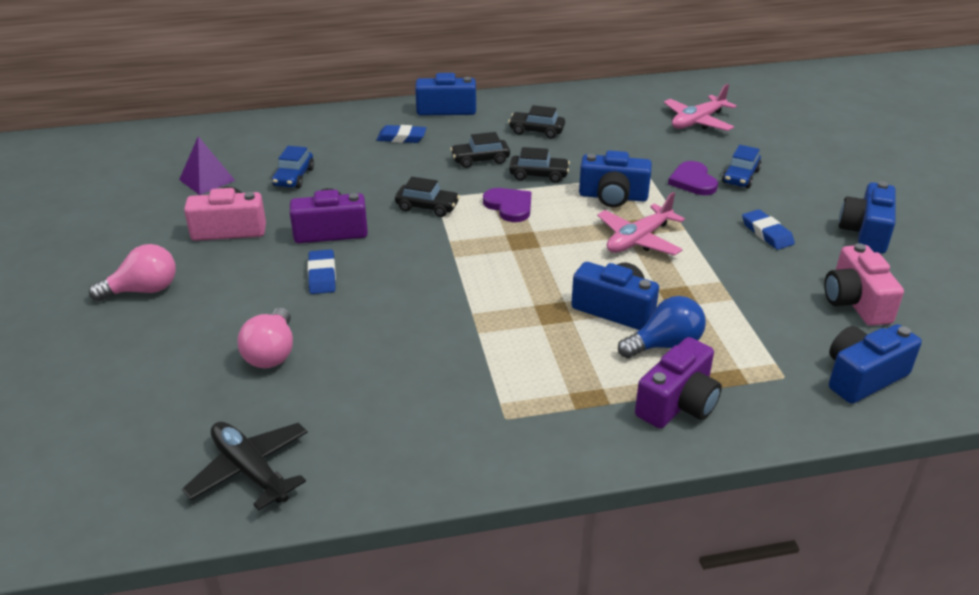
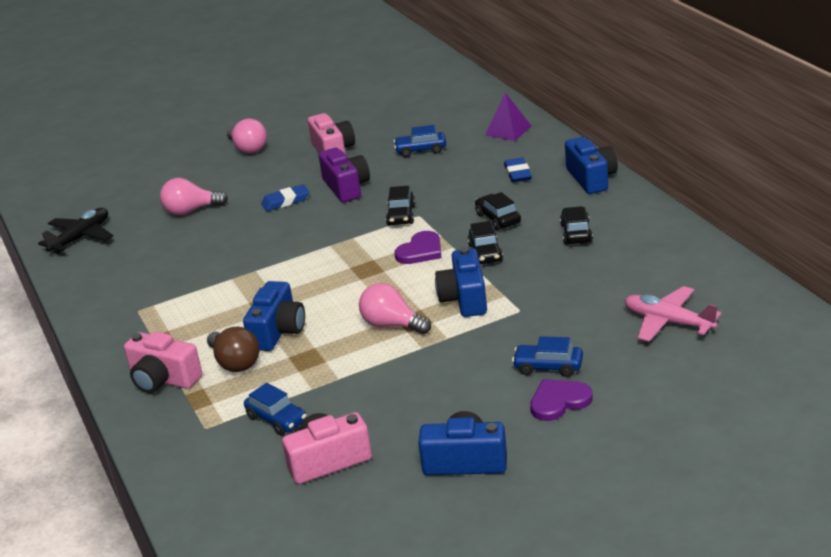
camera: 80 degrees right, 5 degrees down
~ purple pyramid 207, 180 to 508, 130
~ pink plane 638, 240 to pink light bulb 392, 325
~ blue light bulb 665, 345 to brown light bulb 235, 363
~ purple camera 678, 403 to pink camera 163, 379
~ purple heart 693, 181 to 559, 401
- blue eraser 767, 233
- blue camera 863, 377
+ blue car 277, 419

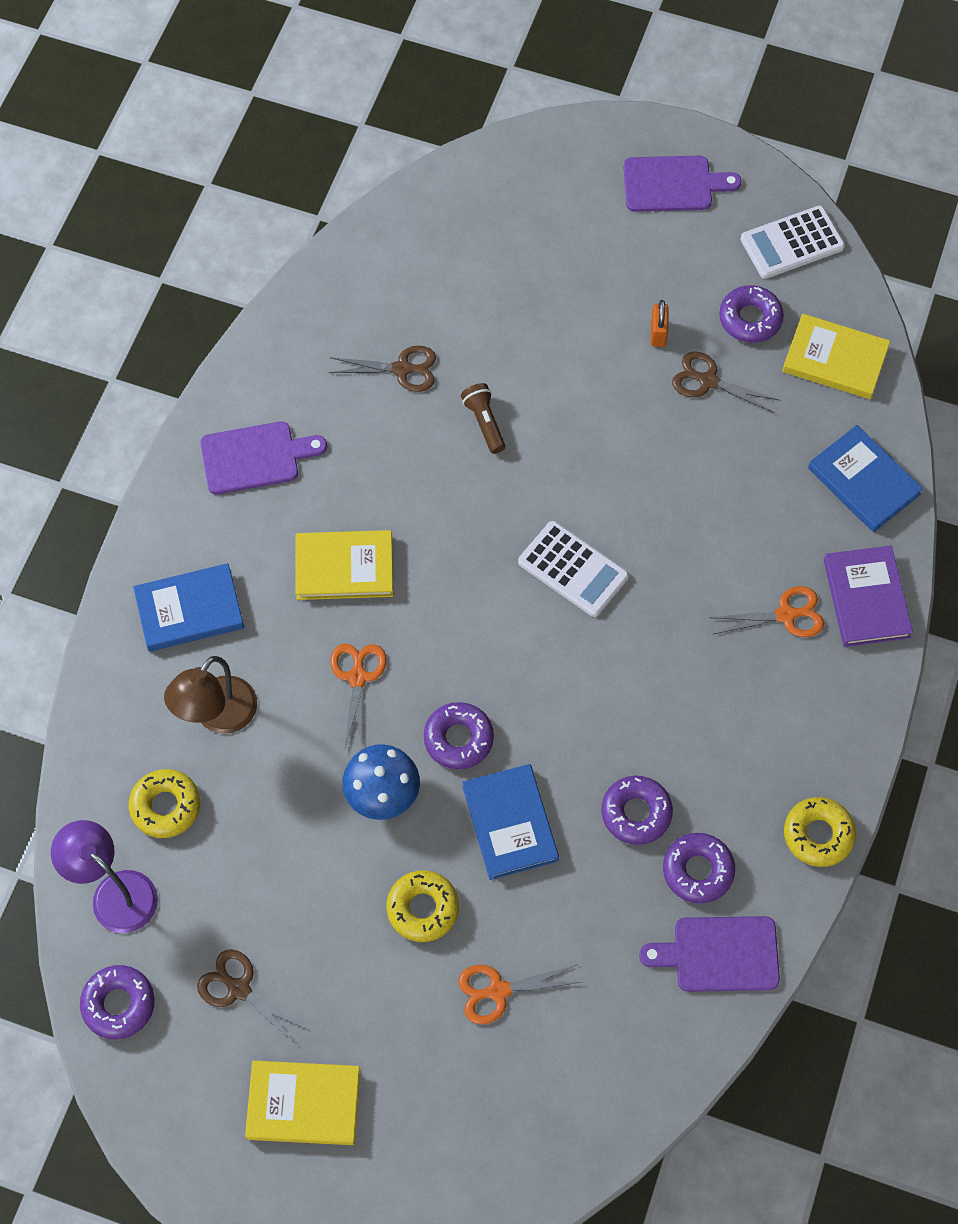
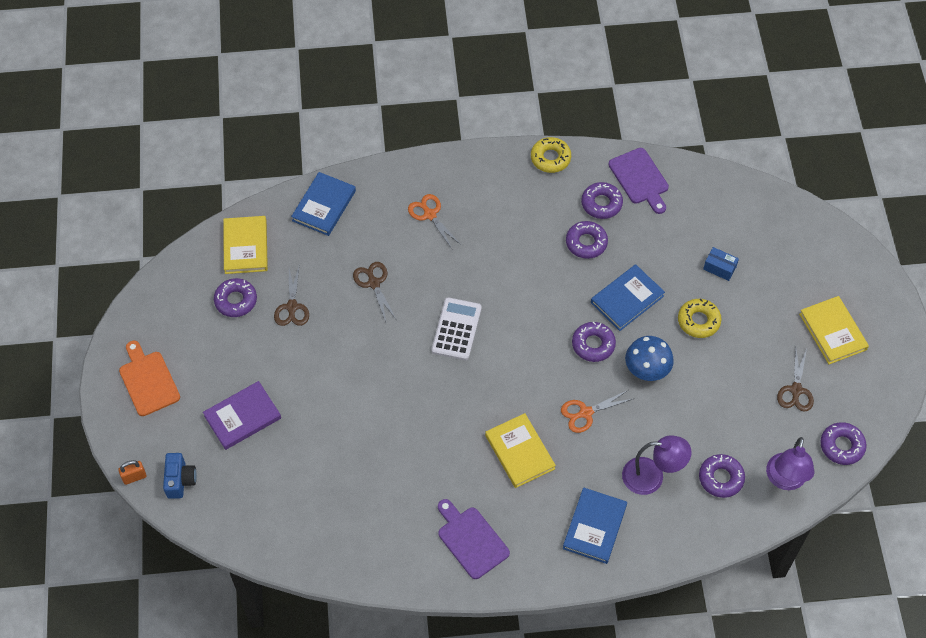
camera: 115 degrees left, 5 degrees down
~ yellow donut 165, 806 to purple donut 721, 478
~ blue book 189, 610 = 594, 527 60 degrees clockwise
~ brown lamp 217, 716 to purple lamp 652, 477
~ brown scissors 402, 369 to 374, 283
~ orange scissors 498, 991 to blue box 719, 268
- brown flashlight 484, 423
~ purple cutting board 673, 184 to orange cutting board 148, 381
~ orange padlock 658, 333 to 134, 477
- white calculator 792, 243
~ purple book 866, 598 to 242, 417
+ blue camera 180, 480

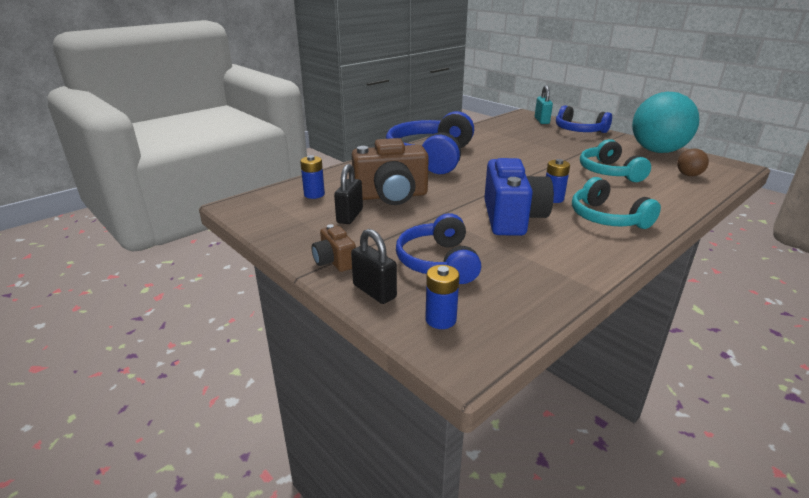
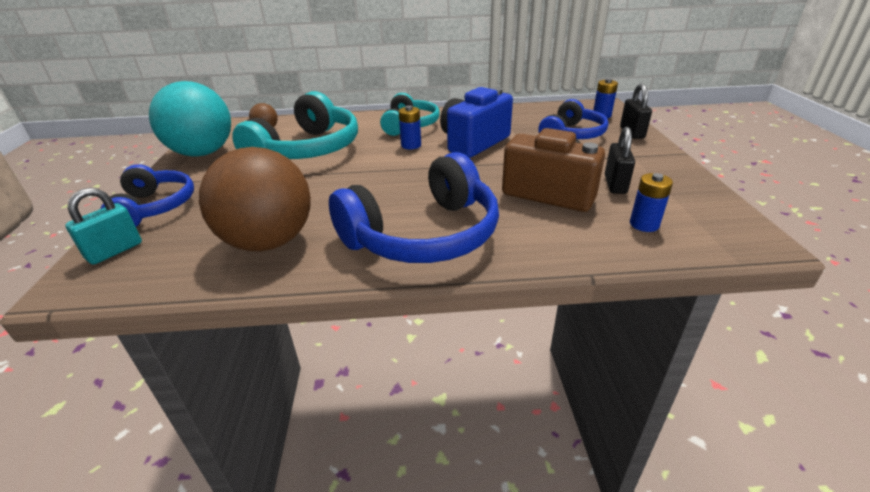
camera: 140 degrees left, 5 degrees up
- brown camera 334, 261
~ black padlock 350, 216 = 615, 184 45 degrees counterclockwise
~ turquoise headphones 609, 172 = 307, 150 x1.60
+ brown ball 269, 242

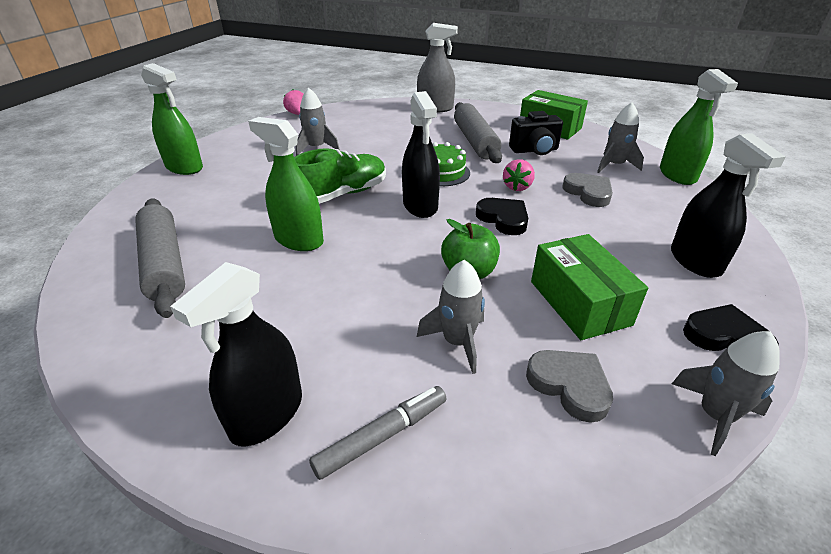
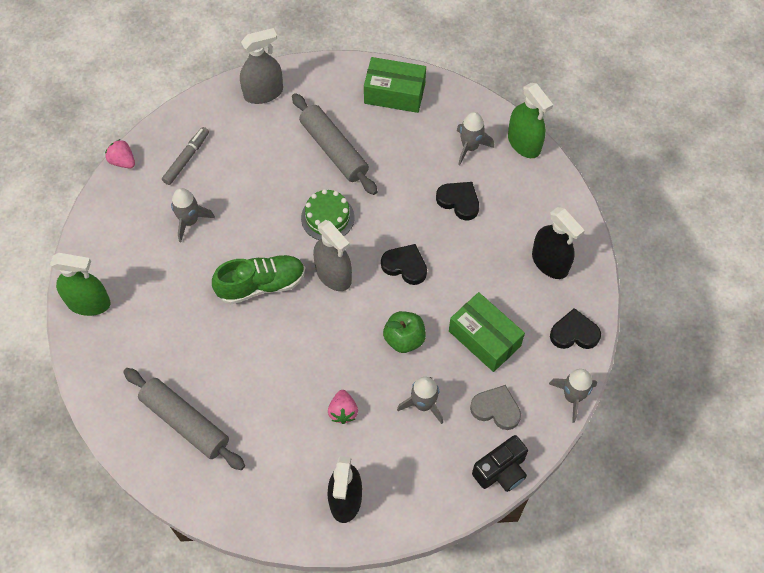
camera: 25 degrees left, 25 degrees up
- green spray bottle 299, 240
~ green shoe 342, 194 = 261, 285 45 degrees clockwise
~ grey marker 382, 436 to 186, 159
~ black spray bottle 420, 206 to grey spray bottle 333, 275
~ pink strawberry 517, 187 to 343, 411
~ black camera 534, 150 to 501, 471
~ grey heart 588, 193 to black heart 459, 201

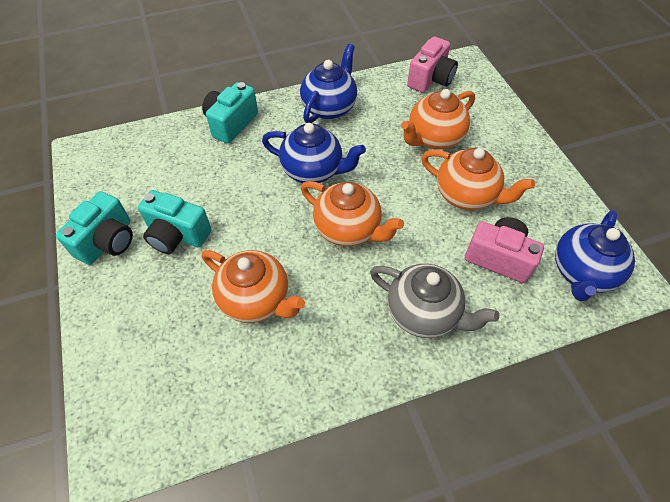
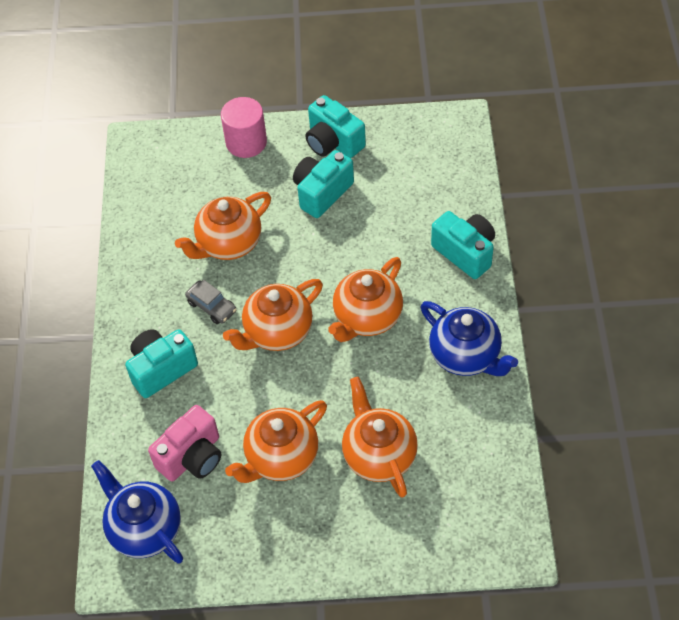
camera: 110 degrees right, 0 degrees up
~ blue teapot 313, 170 to orange teapot 367, 318
~ grey teapot 424, 313 to turquoise camera 161, 369
- pink camera 430, 79
+ grey car 212, 306
+ pink cylinder 246, 142

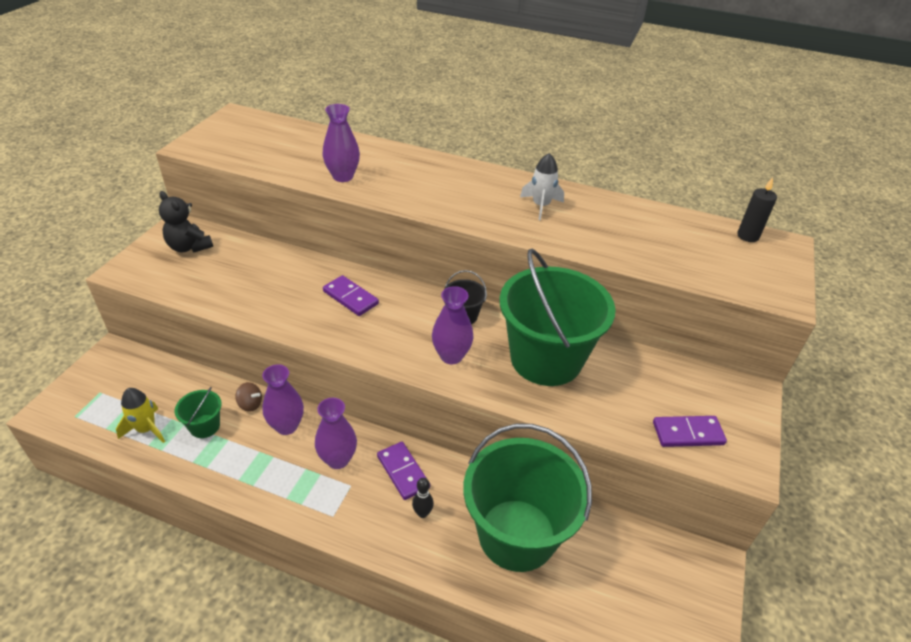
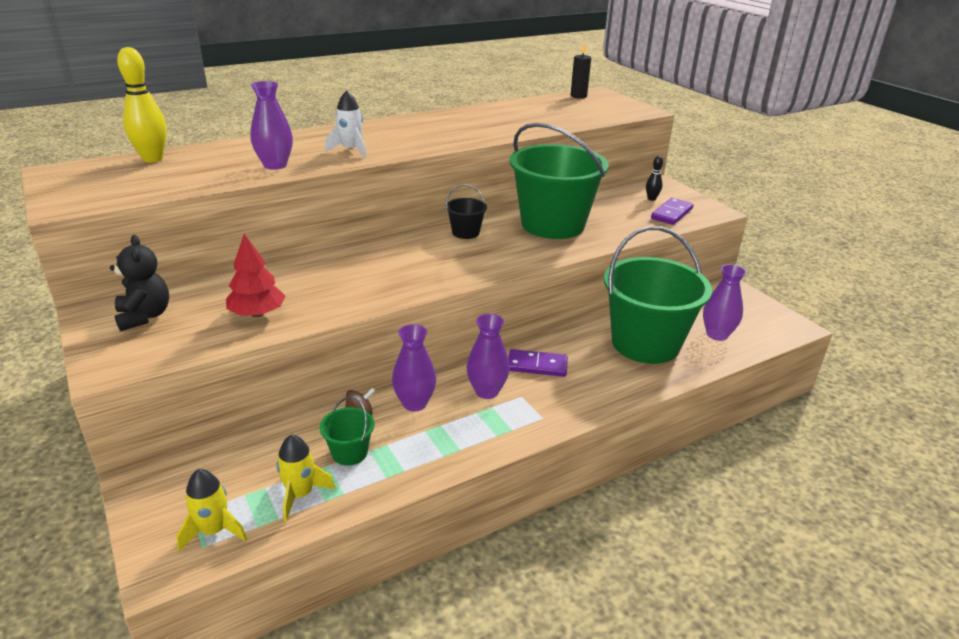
camera: 50 degrees left, 10 degrees down
~ black teddy bear 189, 247 = 144, 316 105 degrees counterclockwise
- purple domino 350, 297
~ black bowling pin 422, 513 to 651, 199
~ purple vase 451, 356 to 717, 334
~ white rocket 541, 206 to 351, 150
+ yellow bowling pin 152, 159
+ yellow rocket 214, 531
+ red tree 257, 314

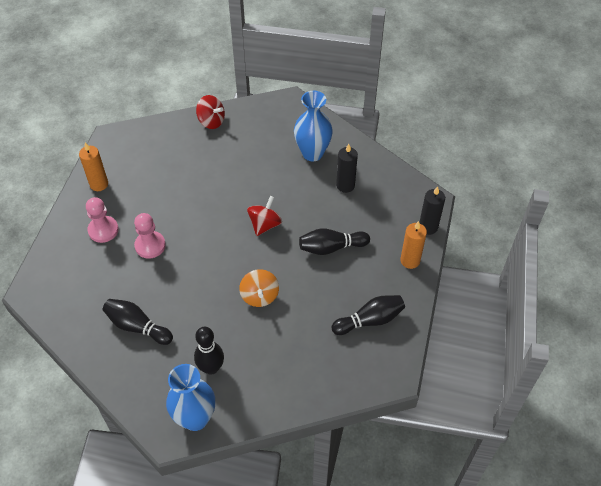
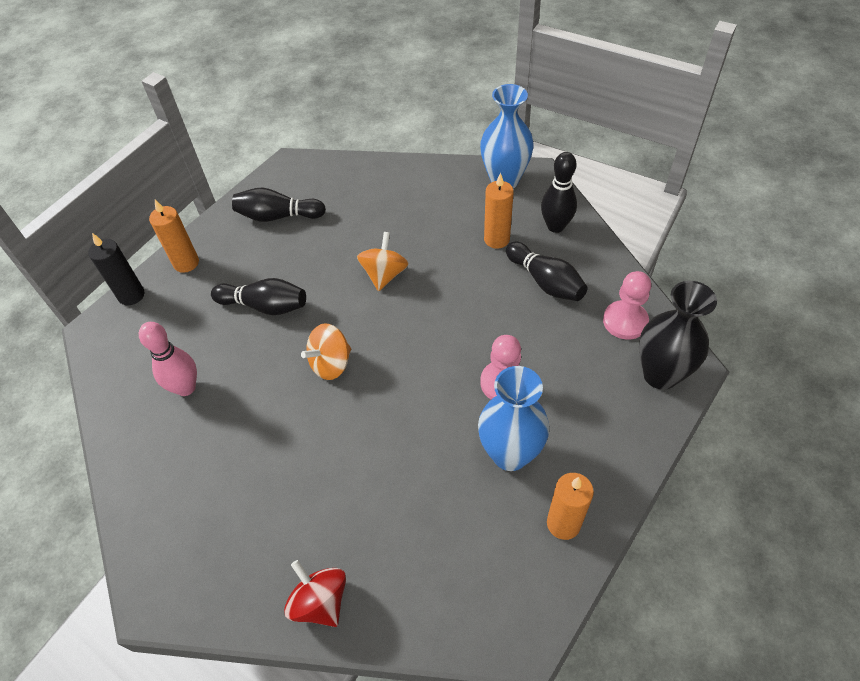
camera: 155 degrees left, 0 degrees up
~ pink pawn 103, 230 to 625, 321
~ black bowling pin 211, 368 to 555, 226
~ red spinning top 265, 224 to orange spinning top 331, 364
~ blue vase 312, 153 to 510, 454
~ black candle 345, 185 to pink bowling pin 186, 387
+ orange candle 496, 239
+ black vase 660, 374

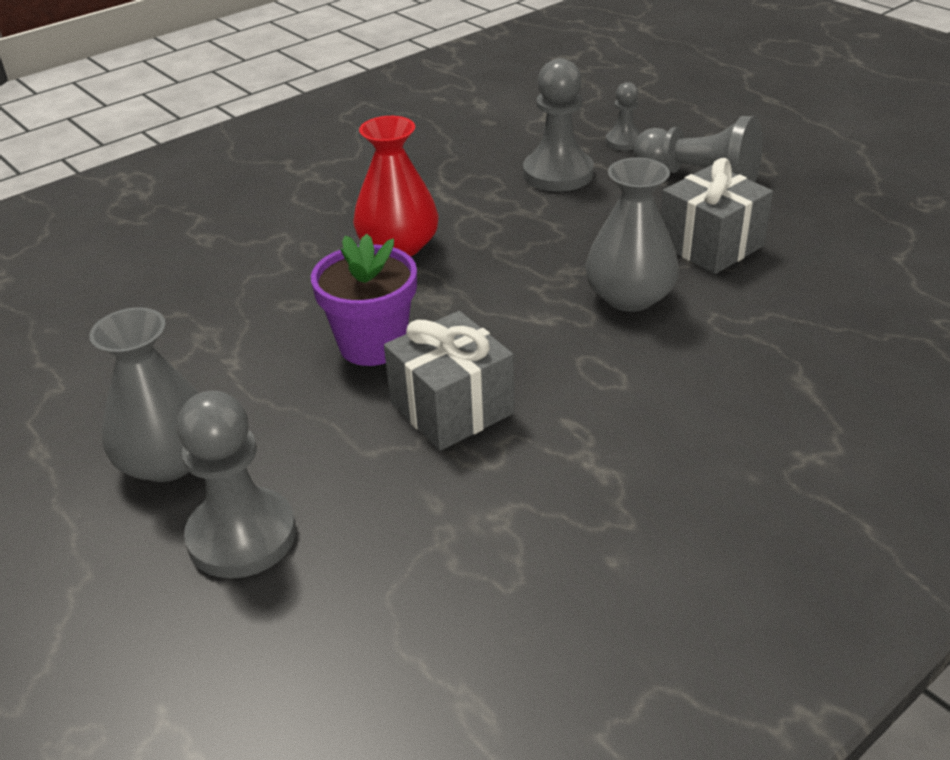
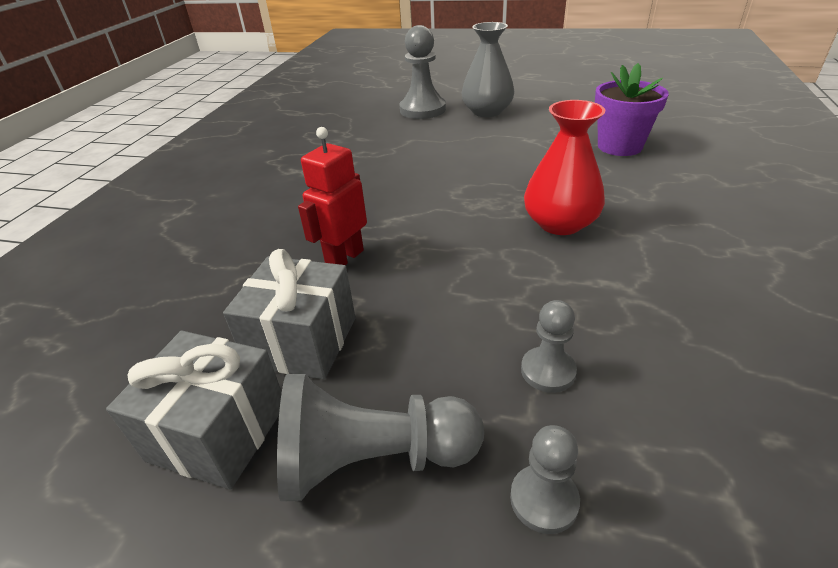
camera: 145 degrees right, 0 degrees up
~ purple flower pot 372, 345 to 619, 146
~ grey gift 451, 408 to 218, 431
~ grey pawn 558, 174 = 548, 371 x0.55
~ grey vase 629, 296 to red robot 344, 258

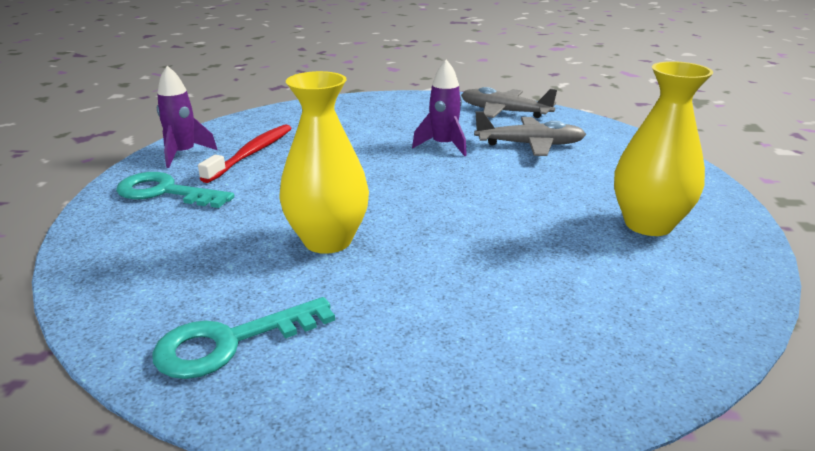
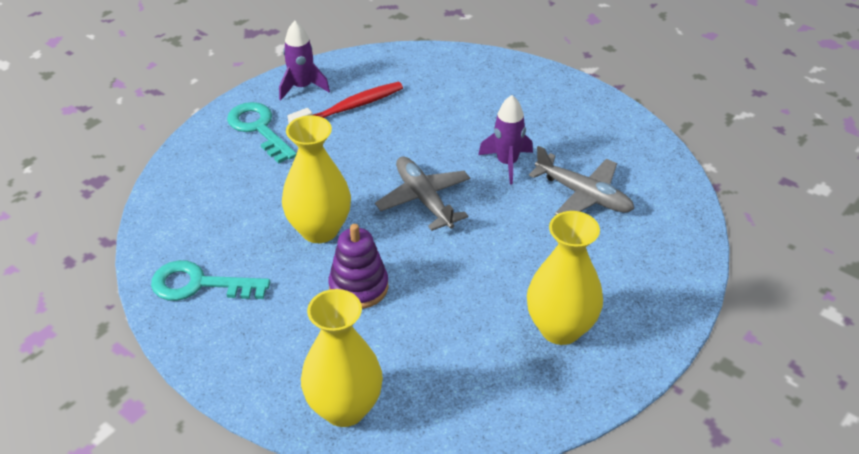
camera: 35 degrees right, 15 degrees up
~ grey plane 505, 112 to 424, 199
+ yellow vase 344, 408
+ purple stacking toy 359, 287

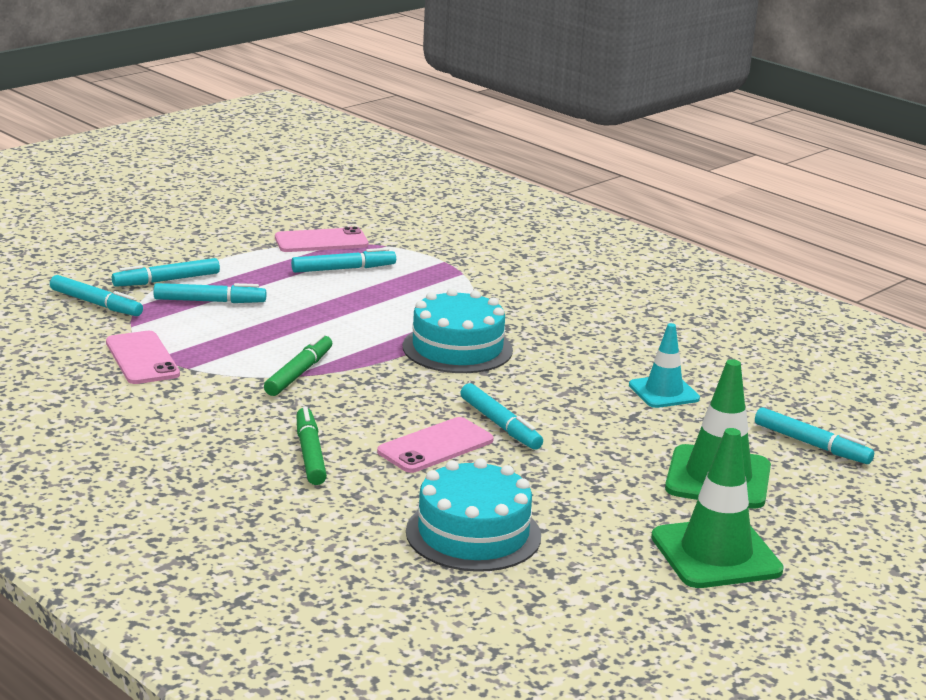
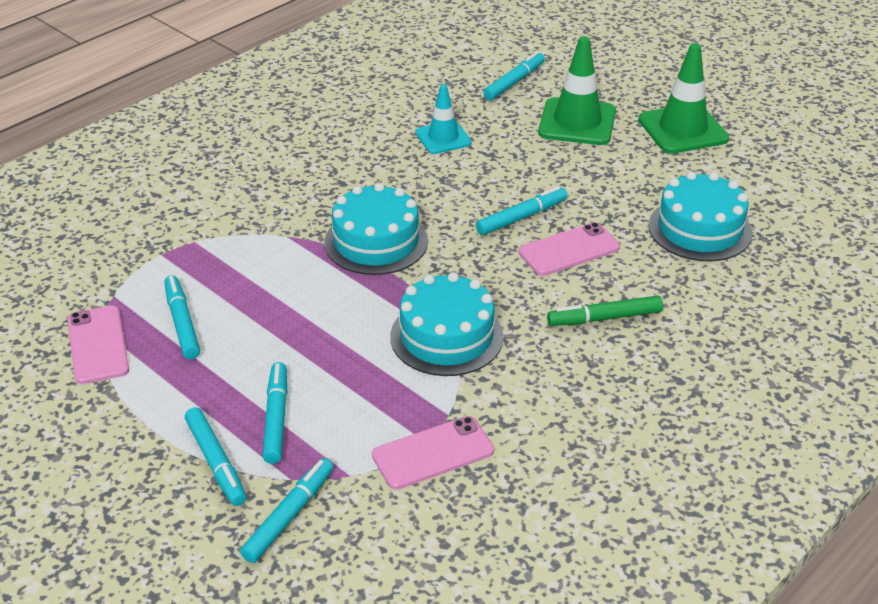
camera: 90 degrees left, 15 degrees up
~ green marker 299, 373 to turquoise cake 446, 336
~ pink phone 435, 446 = 569, 250 75 degrees counterclockwise

